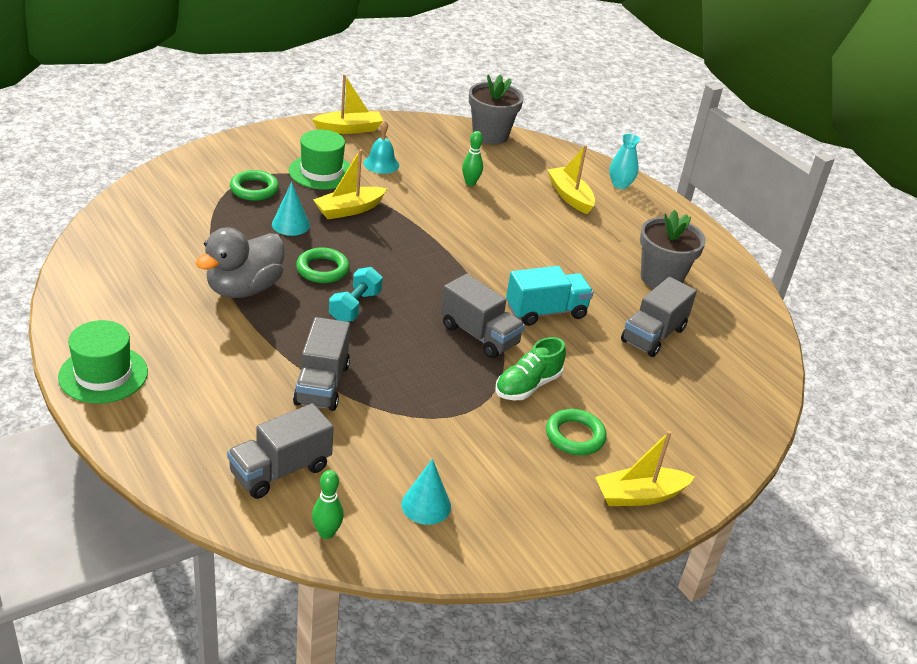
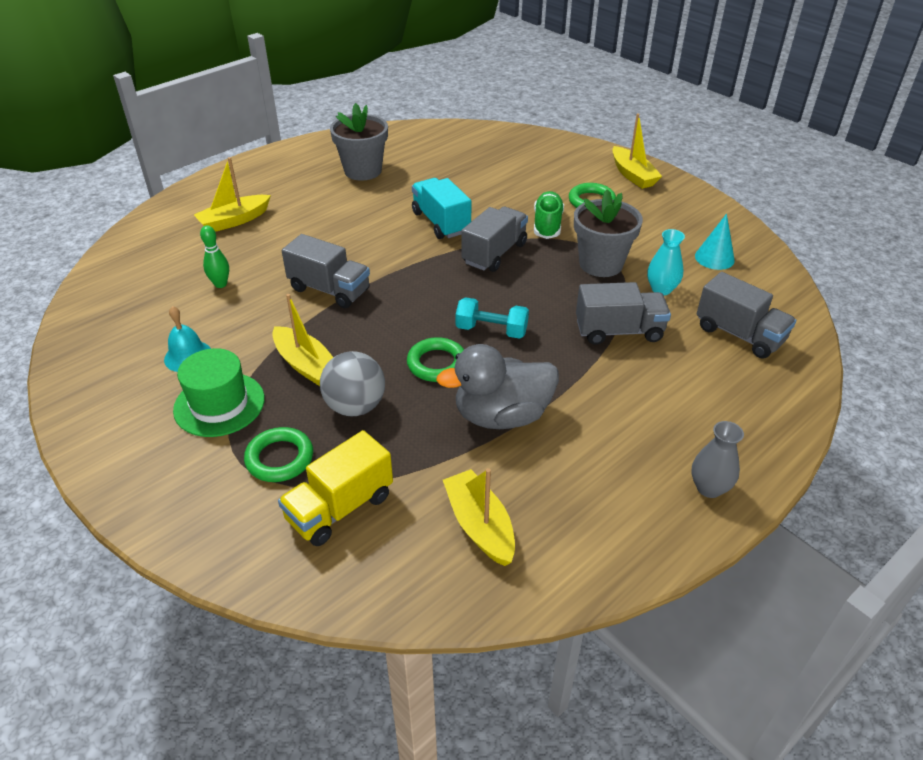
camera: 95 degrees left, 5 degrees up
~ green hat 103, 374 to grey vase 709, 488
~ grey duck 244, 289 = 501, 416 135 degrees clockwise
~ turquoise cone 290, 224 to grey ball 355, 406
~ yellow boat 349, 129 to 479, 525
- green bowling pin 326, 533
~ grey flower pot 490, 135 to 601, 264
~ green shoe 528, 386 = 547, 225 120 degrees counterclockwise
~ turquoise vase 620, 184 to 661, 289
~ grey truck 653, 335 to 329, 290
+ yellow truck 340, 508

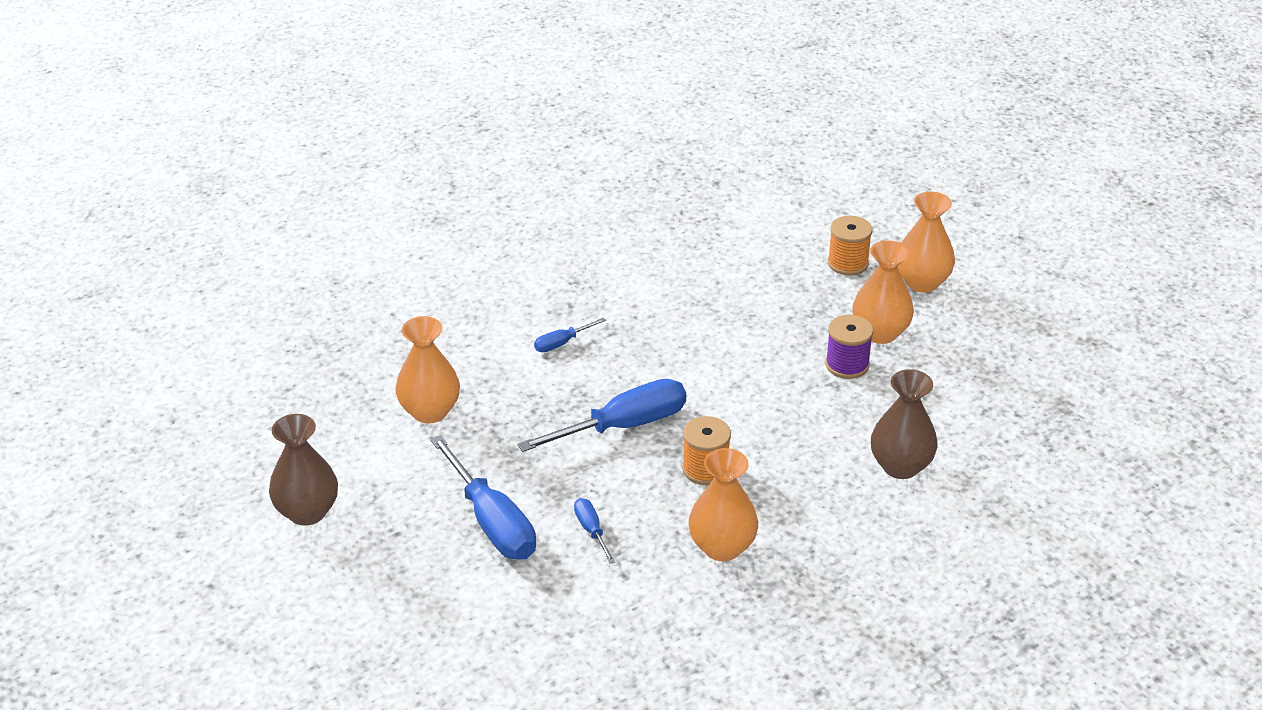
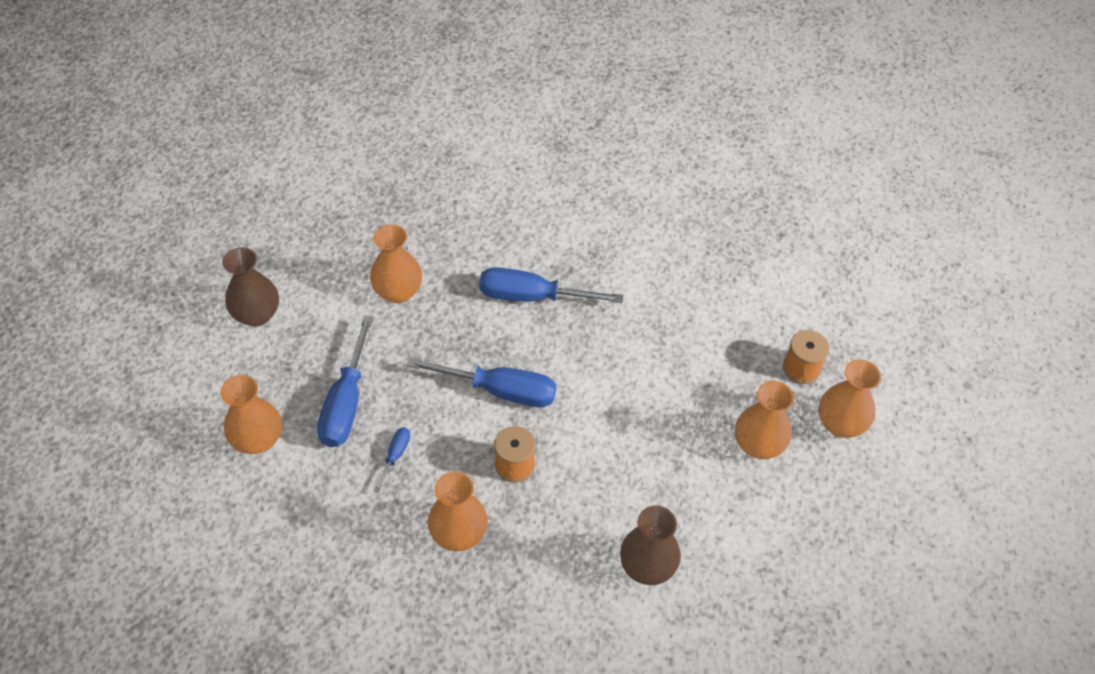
camera: 40 degrees right, 15 degrees up
~ blue screwdriver 561, 343 = 531, 296 x2.12
- purple spool 847, 365
+ orange vase 258, 440

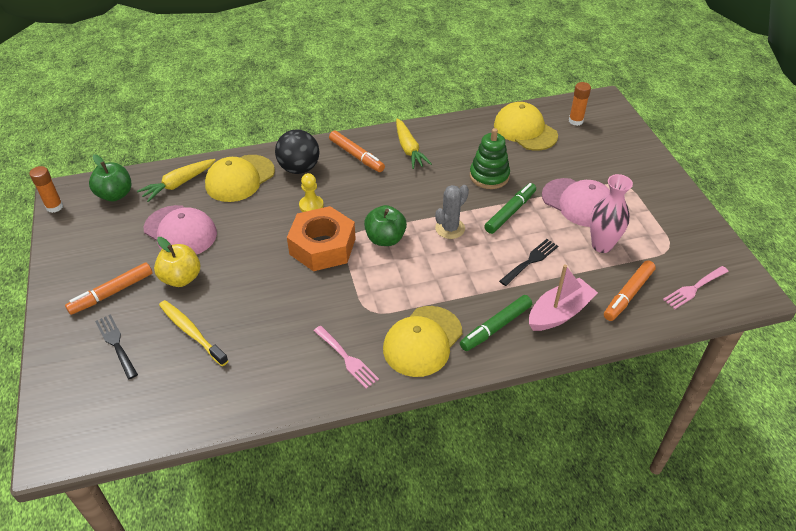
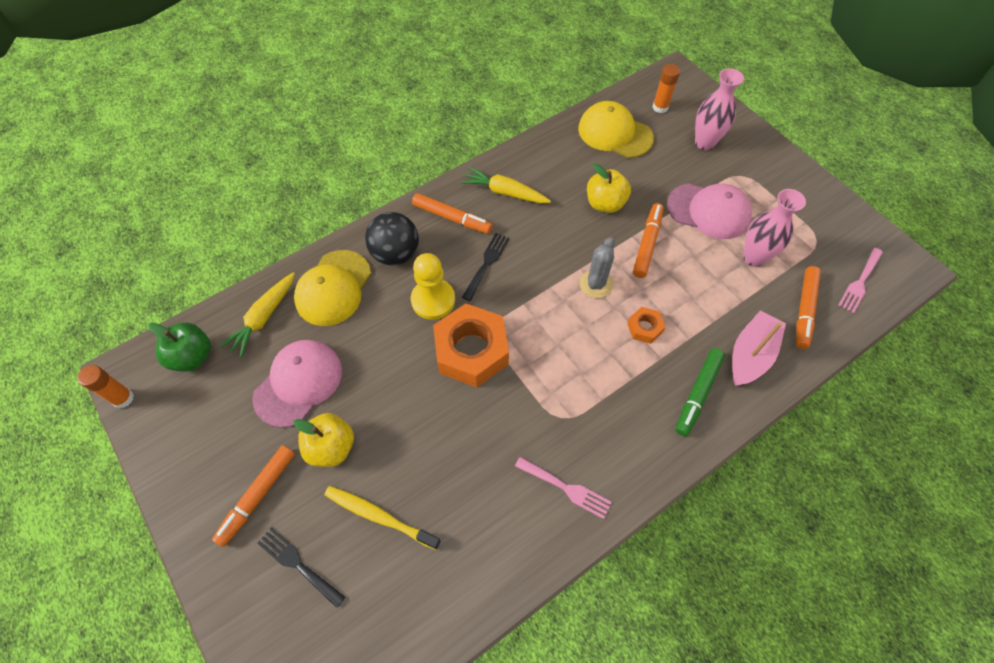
camera: 20 degrees left, 15 degrees up
~ pink cap 180, 231 = 298, 383 75 degrees counterclockwise
~ yellow pawn 311, 205 = 433, 300 x1.55
- green apple 385, 239
- yellow cap 422, 341
~ yellow carrot 409, 149 = 505, 192 150 degrees clockwise
~ green stacking toy 489, 176 to yellow apple 605, 203
~ green marker 510, 212 to orange marker 647, 244
~ black fork 530, 261 to 486, 263
+ orange nut 644, 328
+ pink vase 704, 143

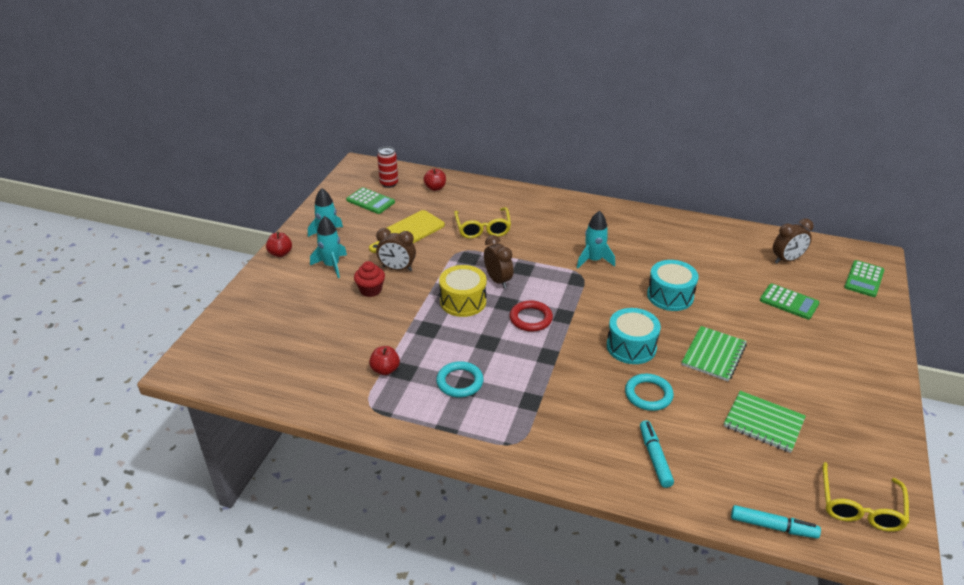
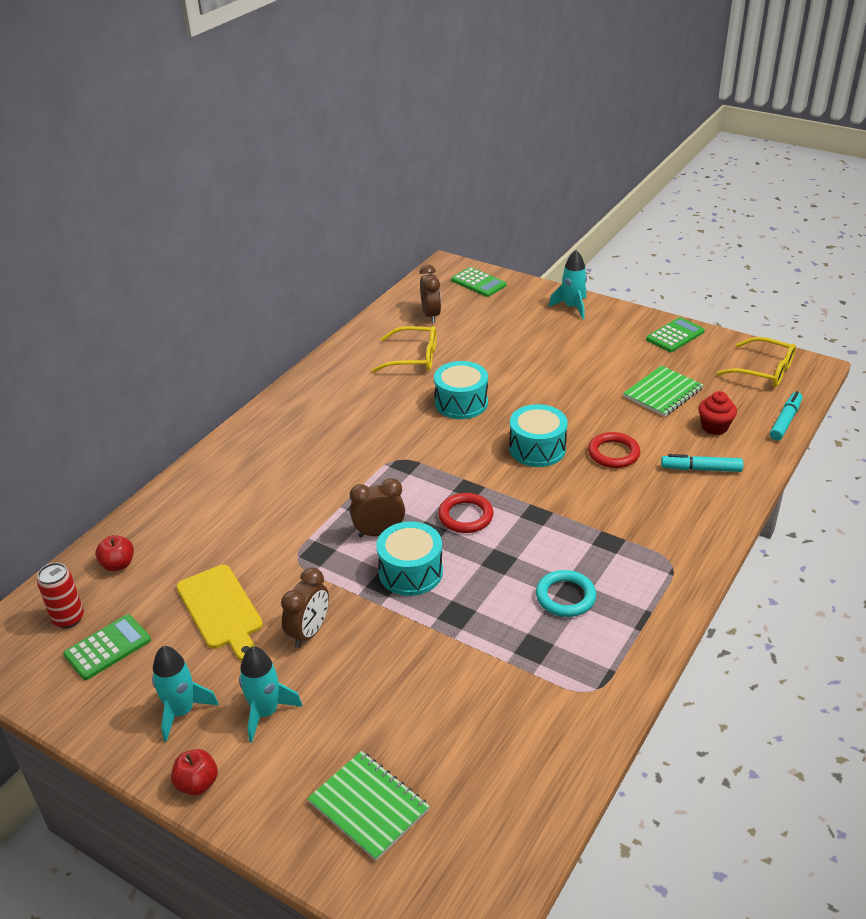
camera: 75 degrees left, 0 degrees up
~ red cupcake 371, 290 to 714, 427
- red apple 385, 370
~ yellow drum 463, 301 to turquoise drum 410, 572
~ yellow glasses 482, 228 to 413, 358
~ turquoise rocket 594, 260 to 572, 307
~ turquoise ring 648, 394 to red ring 613, 453
~ green notebook 713, 355 to 369, 806
~ green calculator 789, 302 to 675, 336

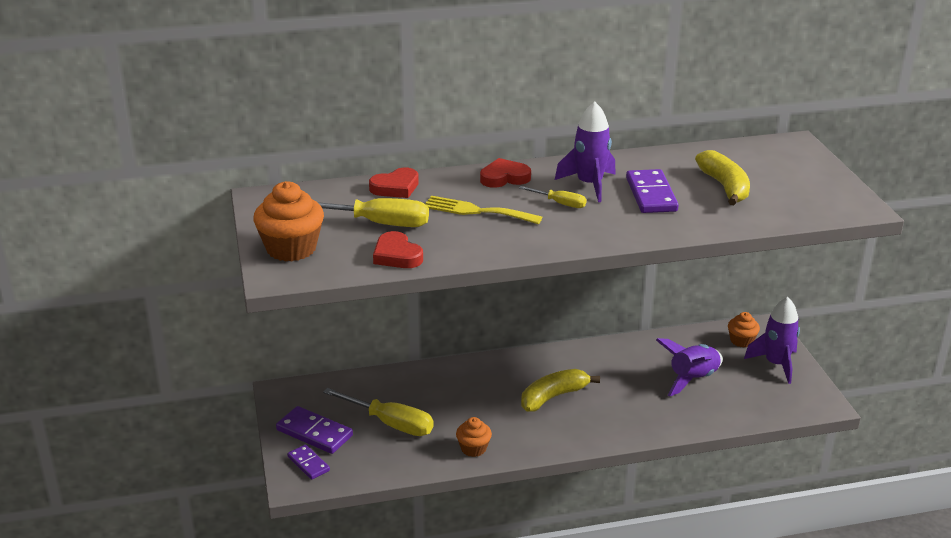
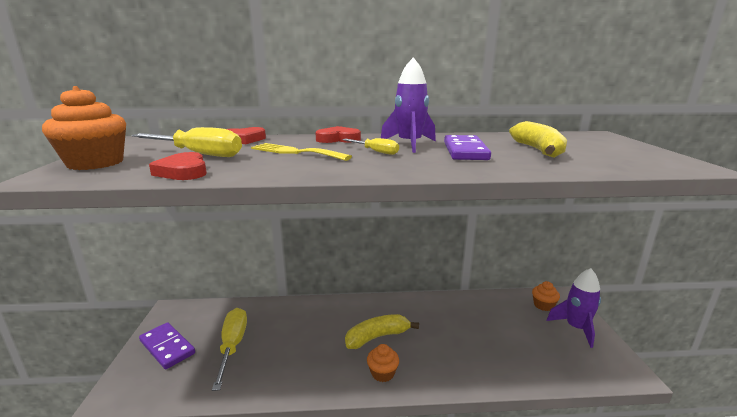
camera: 10 degrees right, 10 degrees down
- purple domino 308, 464
~ yellow screwdriver 390, 423 = 232, 346 135 degrees counterclockwise
~ orange cupcake 473, 448 to 382, 373
- purple rocket 692, 379

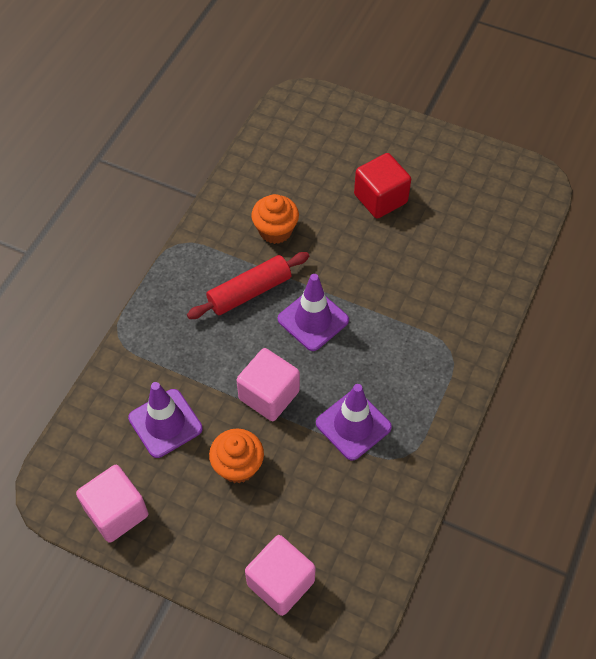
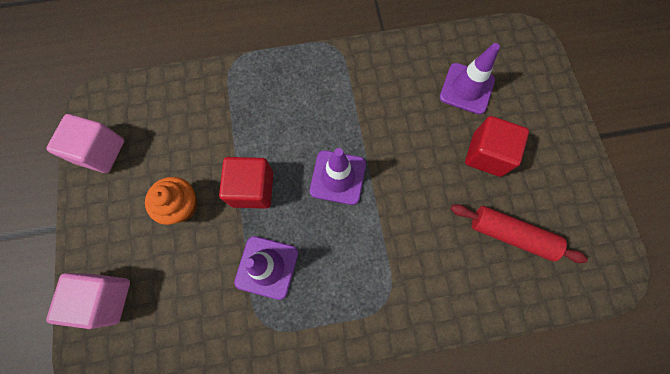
camera: 55 degrees right, 15 degrees up
~ purple traffic cone 165, 423 to 466, 89
~ red rolling pin 249, 292 to 510, 235
~ pink cube 269, 395 to red cube 252, 189
- orange cupcake 275, 230

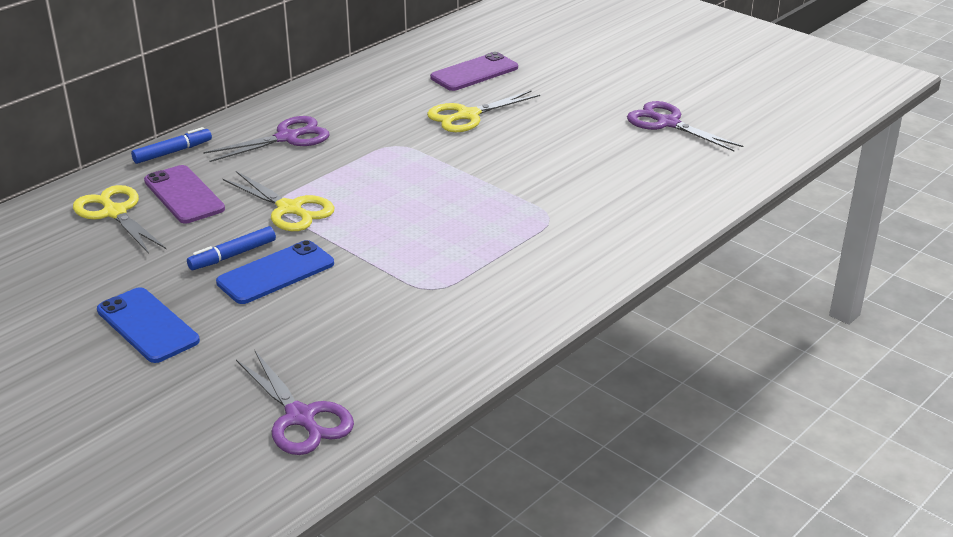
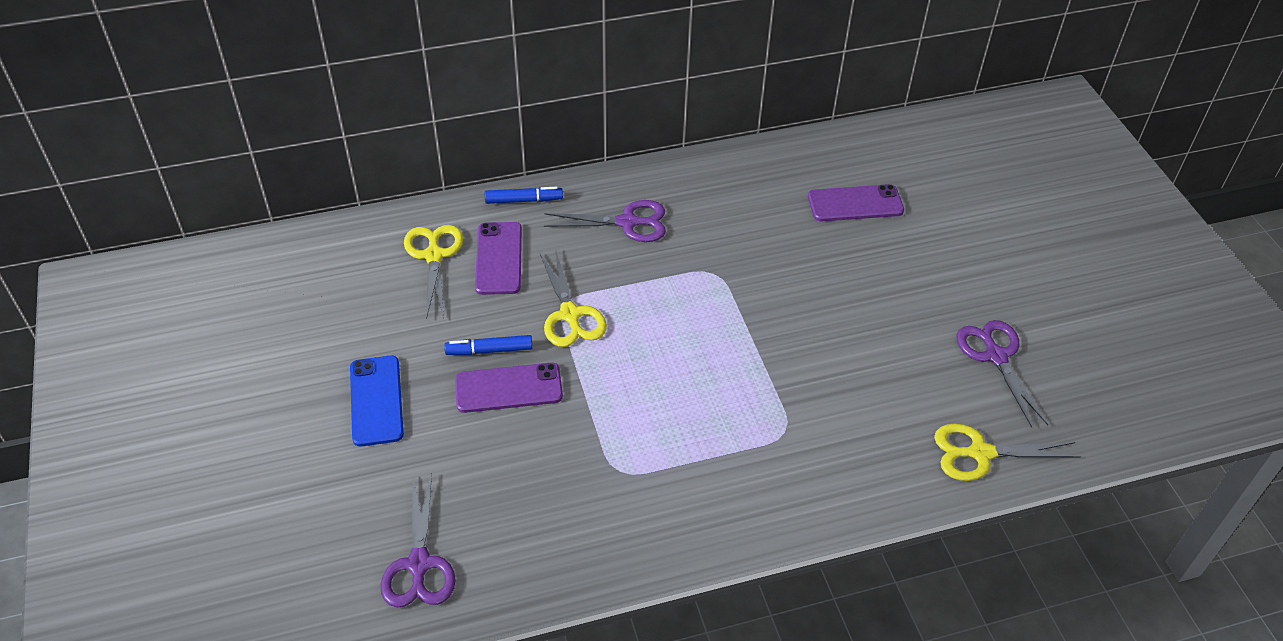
camera: 30 degrees right, 15 degrees up
~ blue phone 276, 273 to purple phone 508, 388
~ yellow scissors 467, 115 to 980, 453

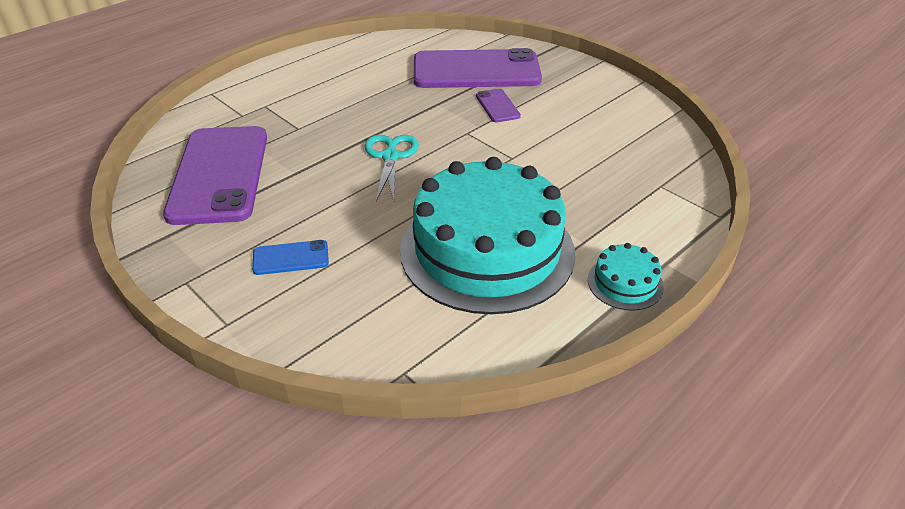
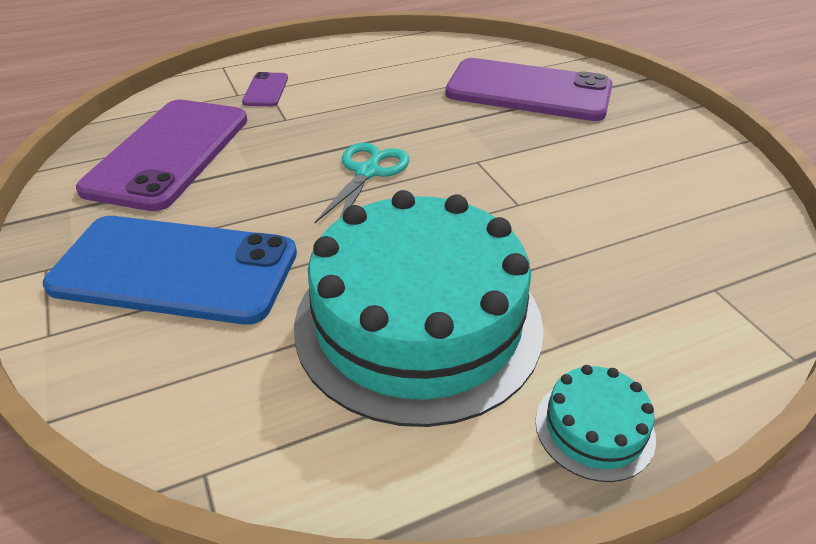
camera: 20 degrees right, 0 degrees up
~ blue phone 291, 258 = 175, 269 x2.38
~ purple phone 497, 106 to 266, 90

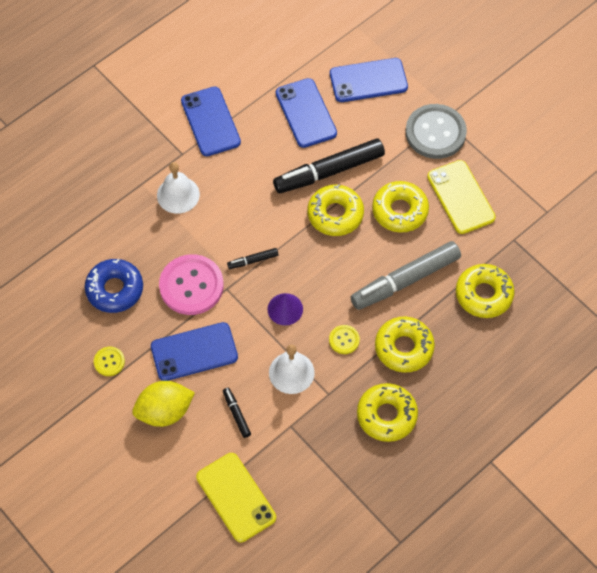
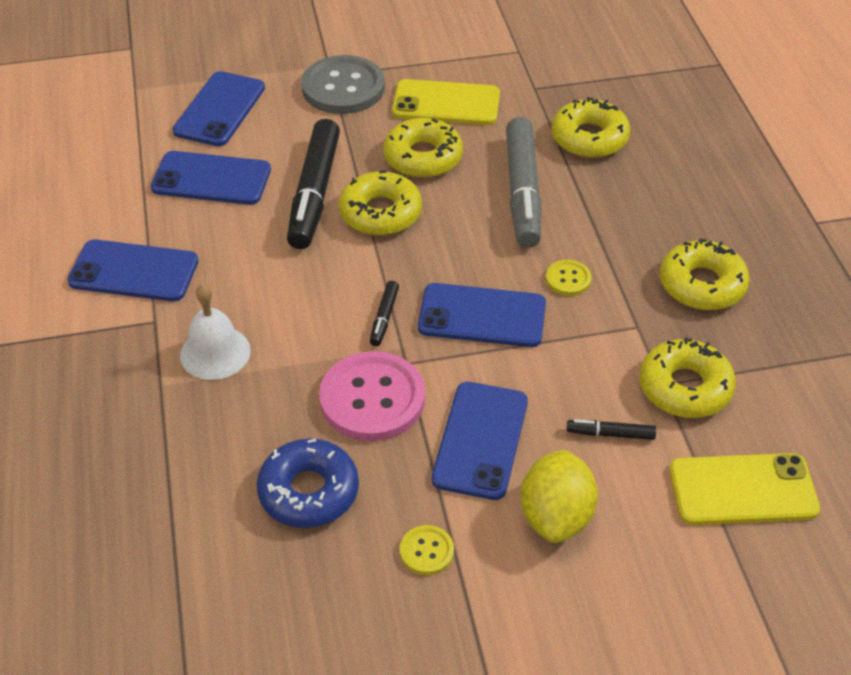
camera: 60 degrees left, 15 degrees down
~ purple cone 285, 309 to blue phone 482, 316
- white bell 291, 372
~ yellow donut 404, 348 to 685, 387

